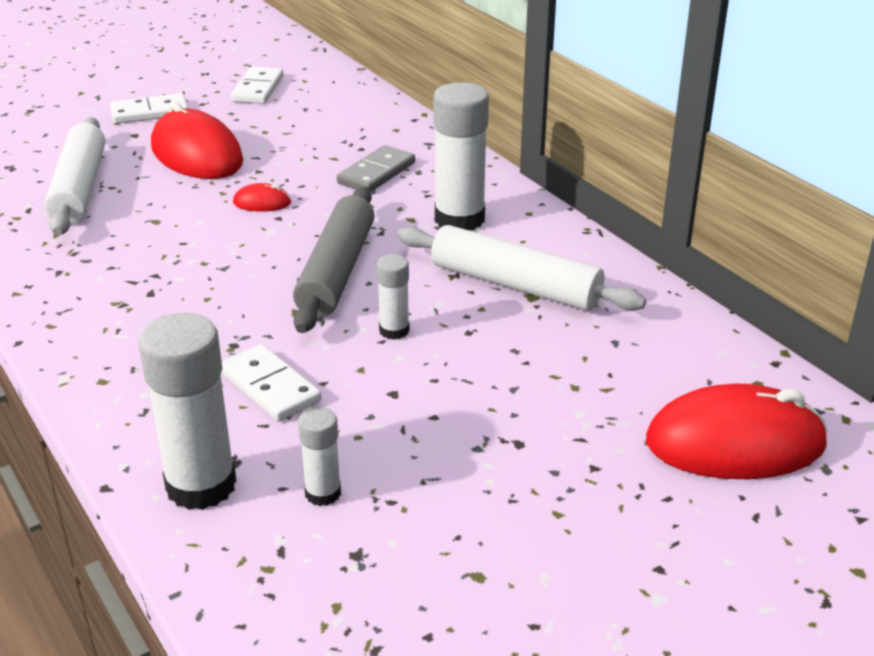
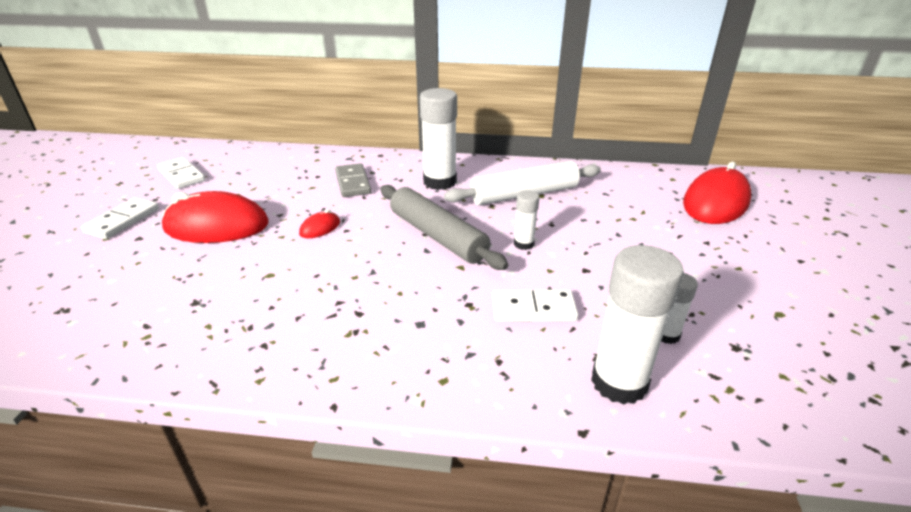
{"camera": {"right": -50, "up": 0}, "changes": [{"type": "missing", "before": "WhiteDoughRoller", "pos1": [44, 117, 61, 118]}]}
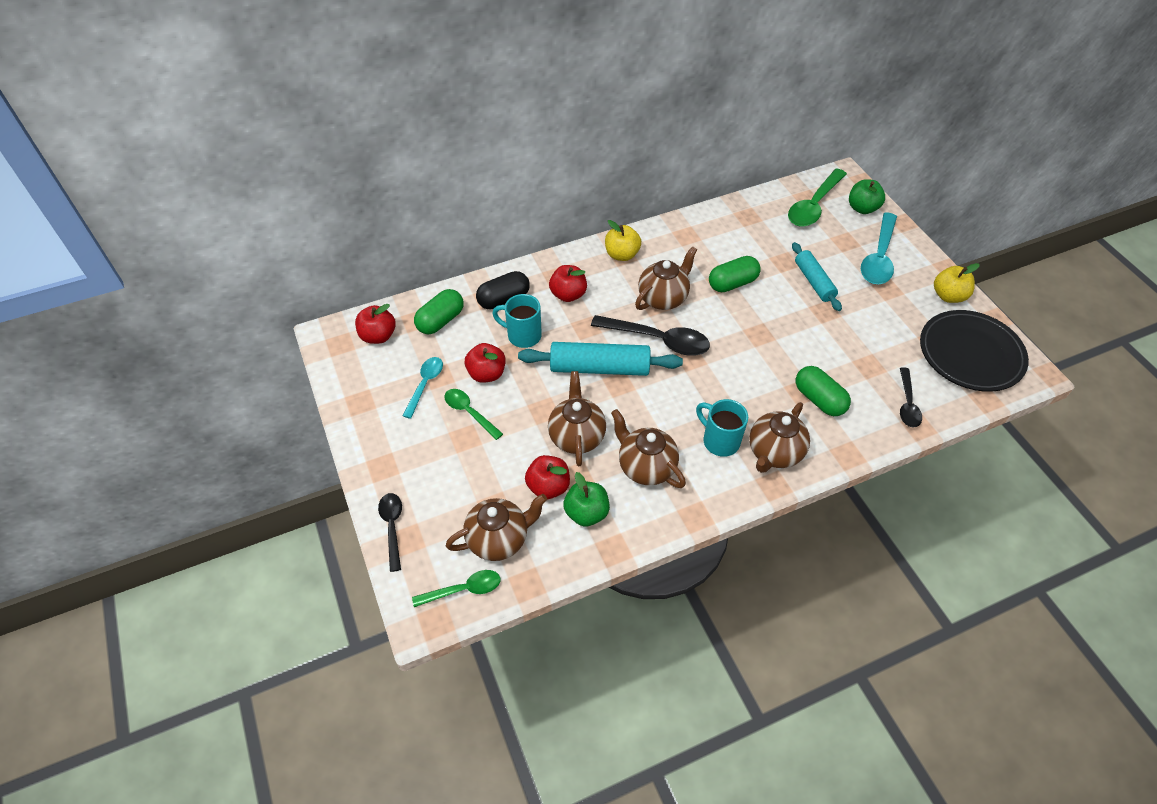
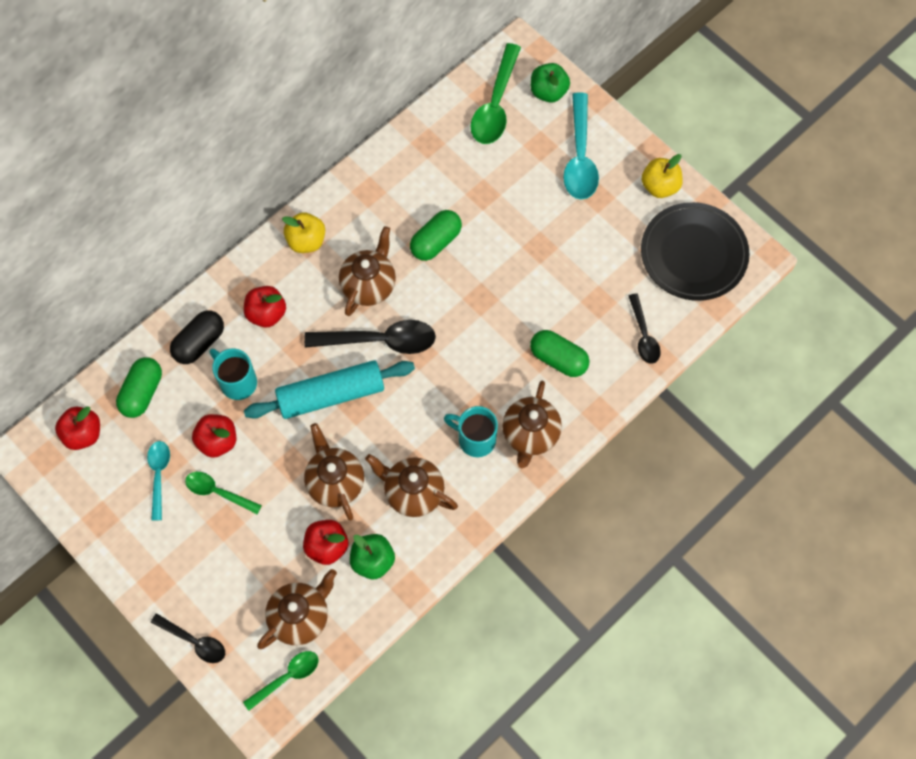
{"camera": {"right": -20, "up": 15}, "changes": [{"type": "missing", "before": "AquaDoughRoller", "pos1": [792, 242, 50, 69]}, {"type": "spun", "before": "EbonySpoon", "pos1": [378, 493, 24, 79], "pos2": [151, 613, 74, 50], "turn": 150}, {"type": "spun", "before": "AquaCoffeeMug", "pos1": [492, 294, 50, 54], "pos2": [210, 349, 47, 51], "turn": 45}]}
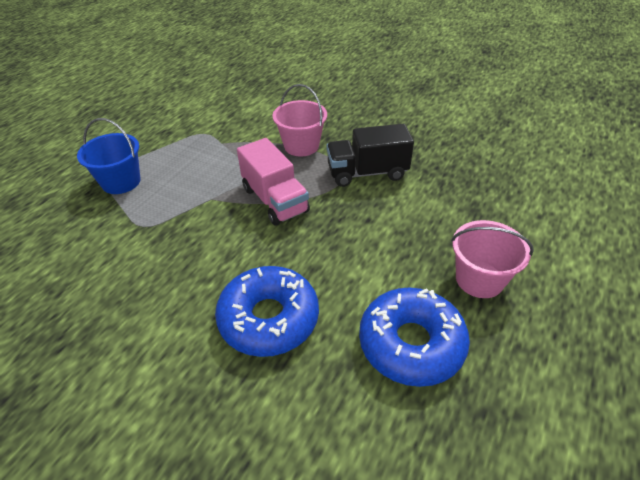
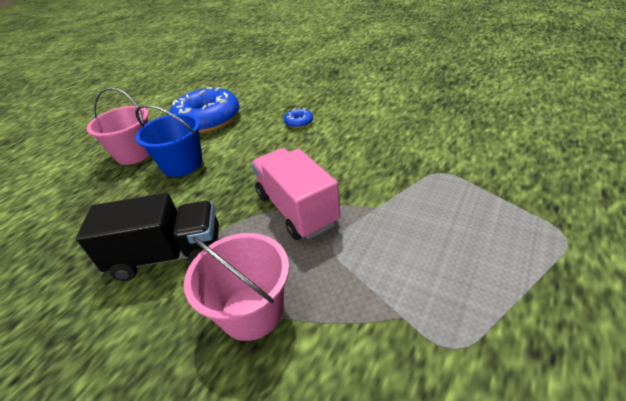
{"camera": {"right": -175, "up": -5}, "changes": [{"type": "relocated", "before": "CobaltSandBucket", "pos1": [77, 118, 64, 76], "pos2": [135, 105, 67, 72]}, {"type": "size", "before": "CobaltDoughnut", "pos1": [215, 266, 104, 91], "pos2": [284, 108, 29, 20], "scale": 0.4}]}
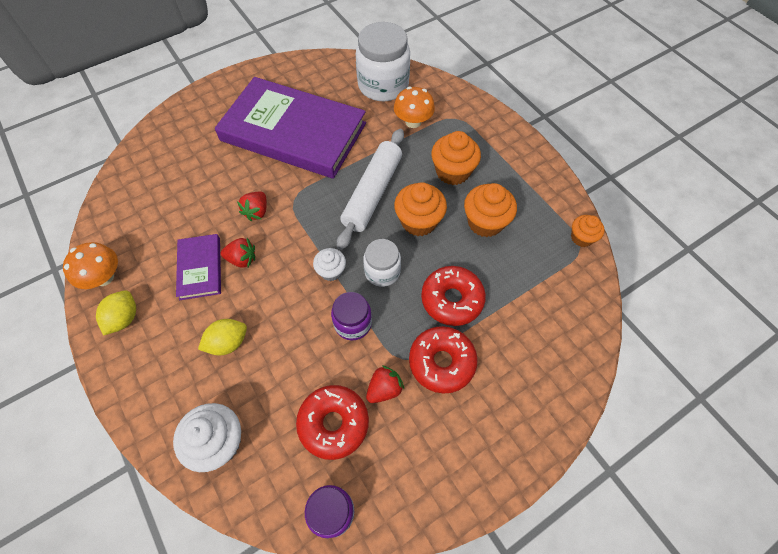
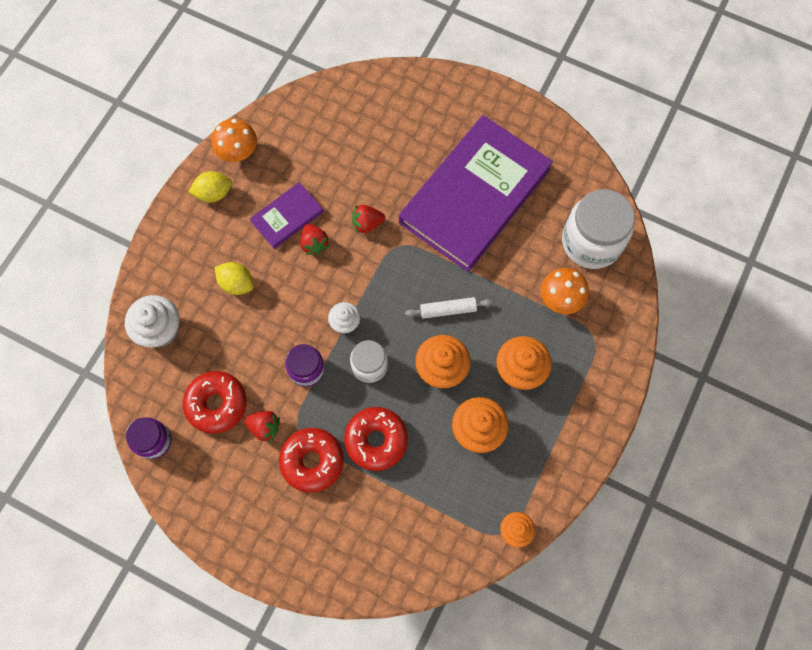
{"camera": {"right": 60, "up": 10}, "changes": [{"type": "spun", "before": "RoyalPurpleHardcover", "pos1": [215, 77, 151, 102], "pos2": [399, 115, 154, 157], "turn": 45}, {"type": "size", "before": "WhiteDoughRoller", "pos1": [337, 129, 67, 121], "pos2": [405, 297, 87, 22], "scale": 0.52}]}
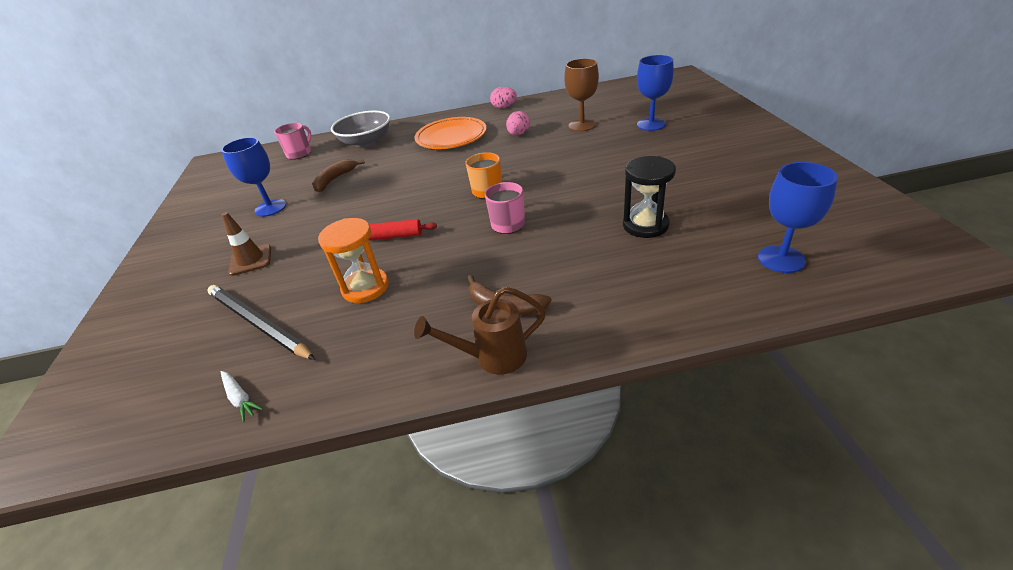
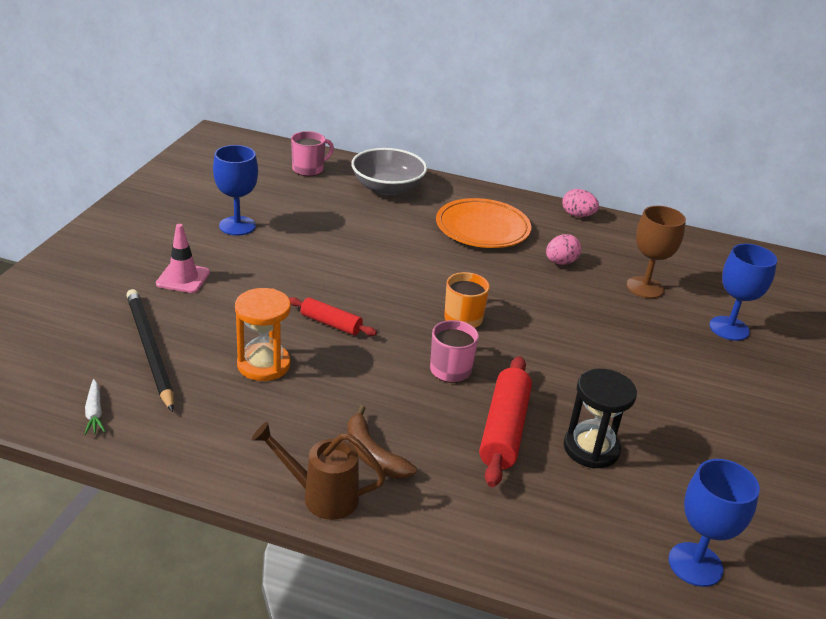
{"camera": {"right": 20, "up": -5}, "changes": [{"type": "missing", "before": "DarkBrownBananaFruit", "pos1": [312, 159, 53, 33]}, {"type": "appeared", "after": "ScarletDoughRoller", "pos2": [479, 356, 53, 131]}, {"type": "colour", "before": "DarkBrownRoadCone", "after": "PinkRoadCone", "pos1": [222, 212, 49, 64], "pos2": [156, 224, 54, 69]}]}
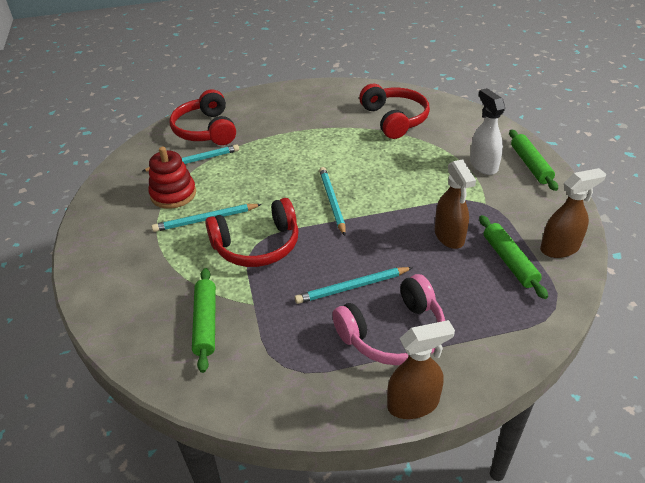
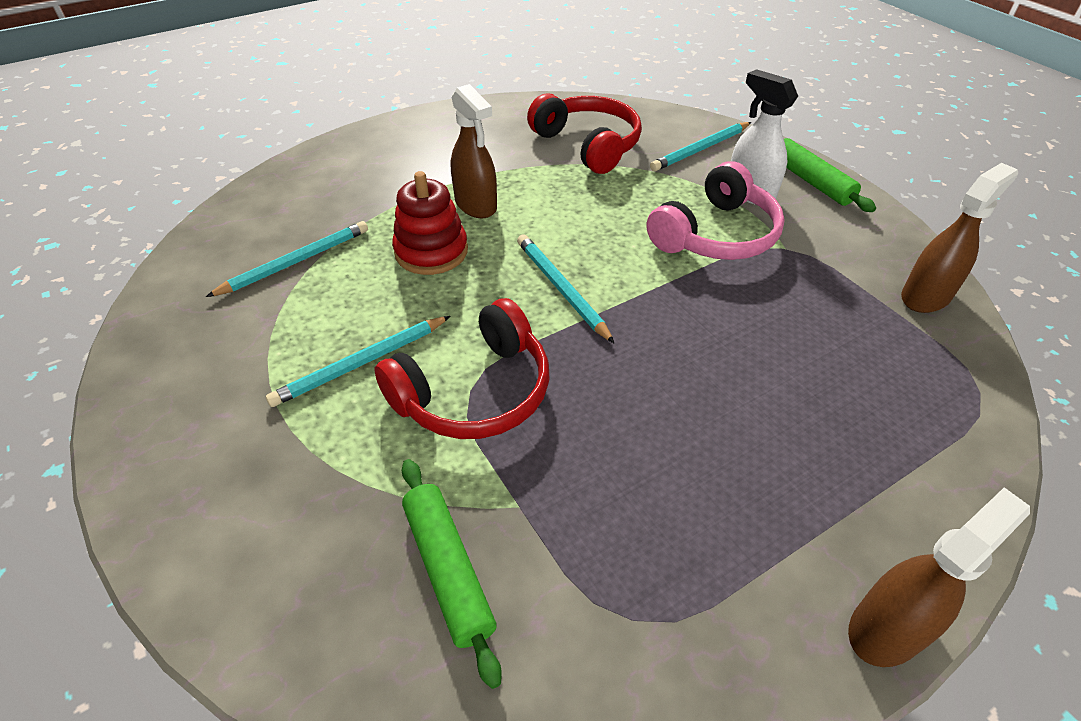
{"camera": {"right": -20, "up": 5}, "changes": [{"type": "missing", "before": "ScarletHeadset", "pos1": [170, 89, 66, 56]}, {"type": "missing", "before": "LeafGreenDoughRoller", "pos1": [479, 215, 69, 84]}, {"type": "relocated", "before": "ScarletStackingToy", "pos1": [148, 147, 48, 62], "pos2": [392, 171, 76, 104]}, {"type": "relocated", "before": "AquaLeadPencil", "pos1": [295, 267, 118, 37], "pos2": [650, 122, 101, 49]}, {"type": "relocated", "before": "PinkHeadset", "pos1": [332, 274, 113, 91], "pos2": [647, 161, 138, 99]}, {"type": "relocated", "before": "DarkBrownSprayCleaner", "pos1": [435, 159, 41, 90], "pos2": [451, 84, 46, 134]}]}
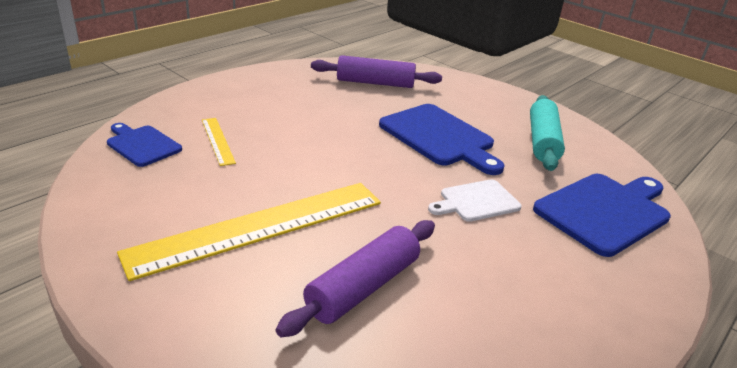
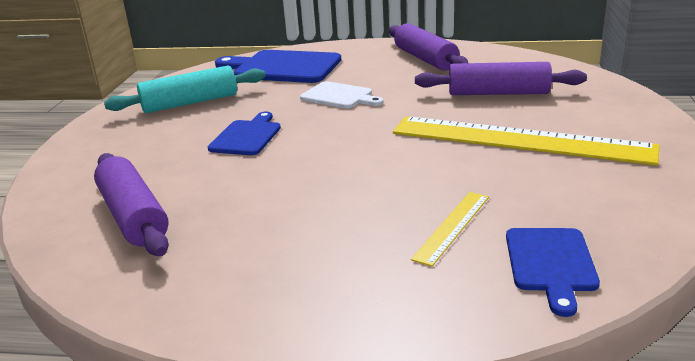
{"camera": {"right": -120, "up": -5}, "changes": [{"type": "appeared", "after": "RoyalPurpleDoughRoller", "pos2": [389, 23, 79, 48]}, {"type": "size", "before": "CobaltBreadBoard", "pos1": [379, 104, 126, 71], "pos2": [208, 112, 73, 43], "scale": 0.58}]}
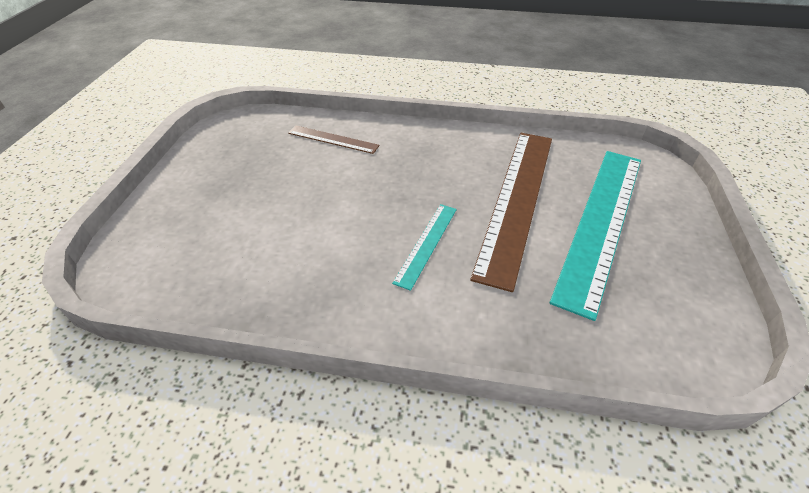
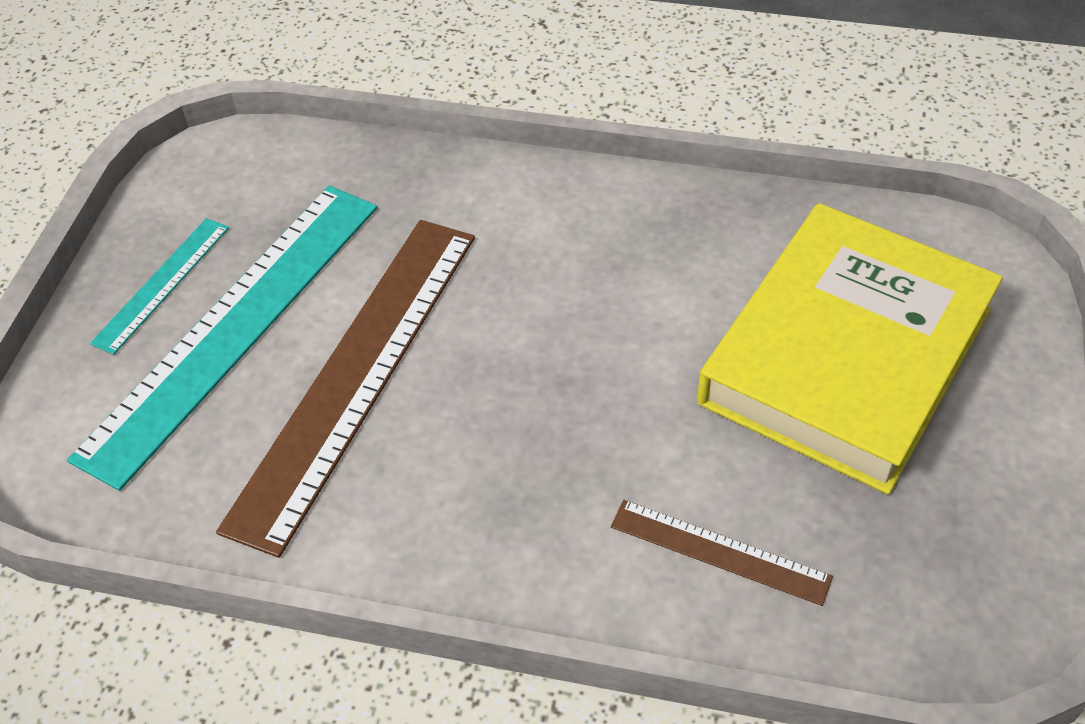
{"camera": {"right": -175, "up": 5}, "changes": [{"type": "appeared", "after": "GoldenHardcover", "pos2": [697, 203, 306, 292]}, {"type": "relocated", "before": "AquaMeasuringStick", "pos1": [392, 204, 65, 87], "pos2": [90, 218, 139, 137]}]}
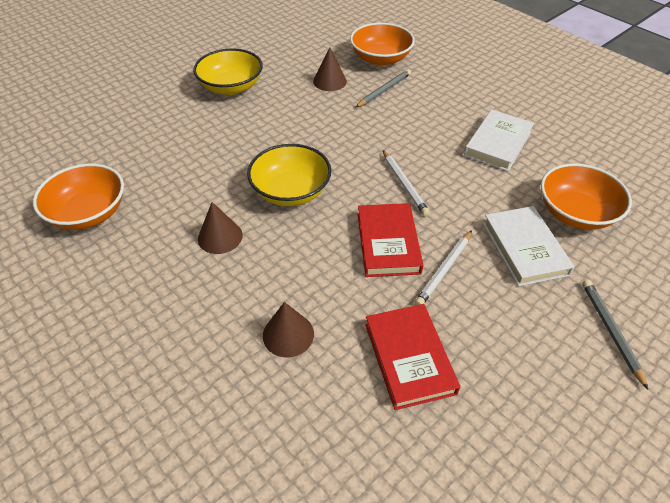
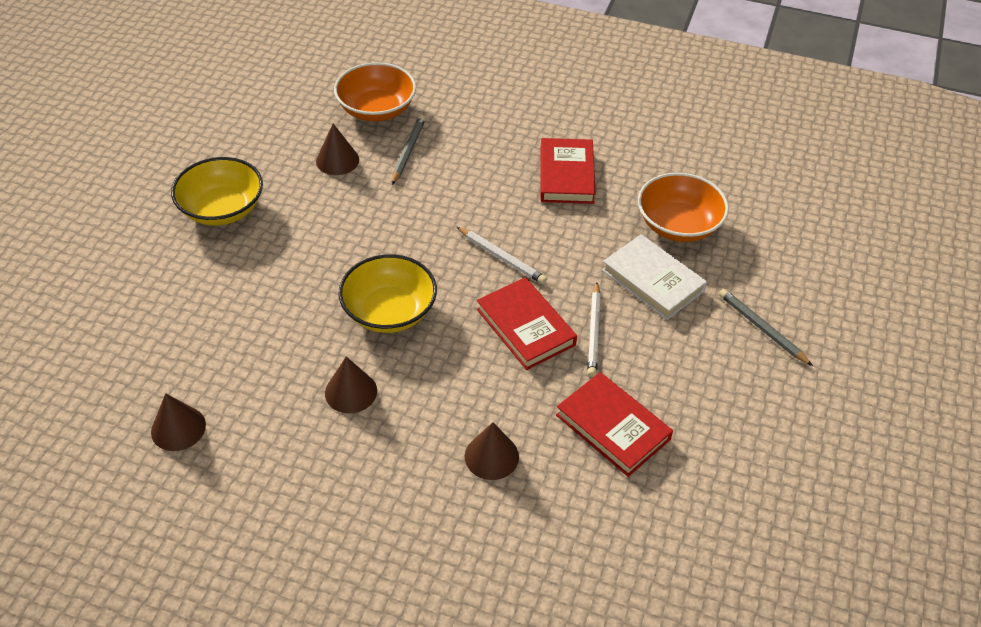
{"camera": {"right": -30, "up": 0}, "changes": [{"type": "exchanged", "before": "OrangeColouredBowl", "after": "DarkBrownCone", "pos1": [33, 164, 91, 66], "pos2": [151, 393, 55, 58]}, {"type": "colour", "before": "WhiteHardcover", "after": "ScarletHardcover", "pos1": [464, 109, 70, 62], "pos2": [541, 138, 55, 66]}]}
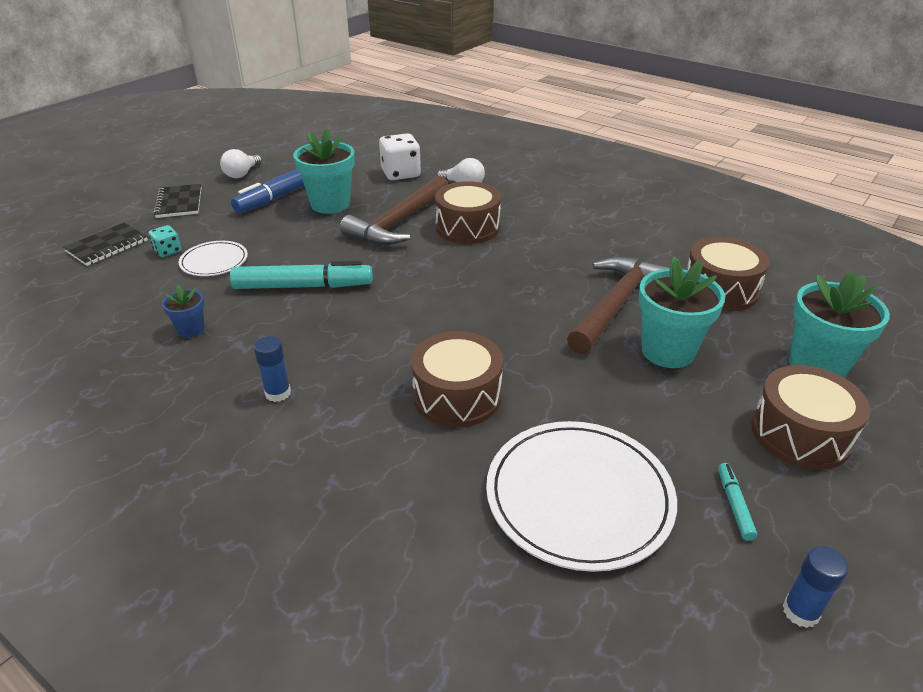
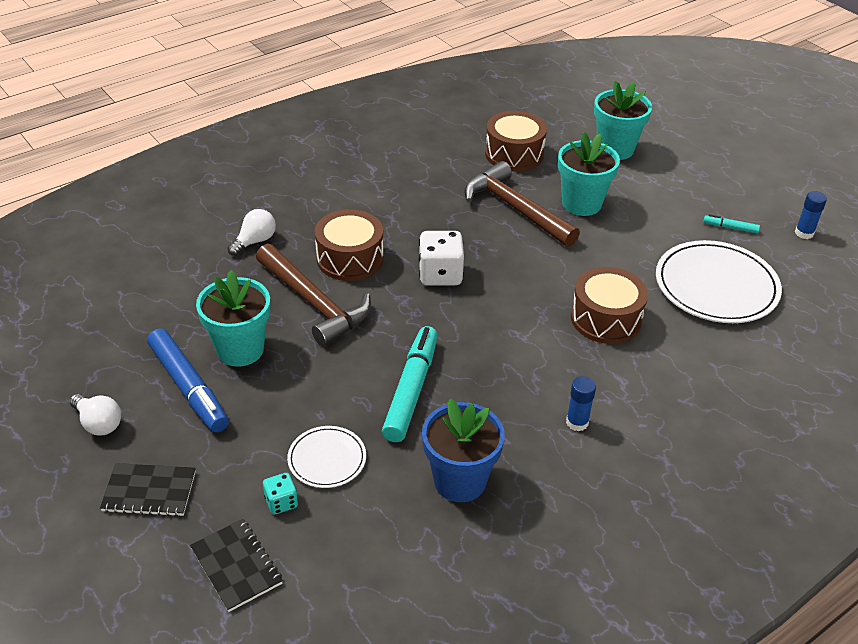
{"camera": {"right": -75, "up": 5}, "changes": [{"type": "missing", "before": "DarkBrownSnareDrum", "pos1": [751, 365, 119, 105]}, {"type": "relocated", "before": "WhiteDie", "pos1": [379, 133, 42, 47], "pos2": [419, 231, 45, 55]}, {"type": "size", "before": "CobaltPlantPot", "pos1": [162, 285, 43, 53], "pos2": [422, 399, 83, 103], "scale": 1.96}]}
